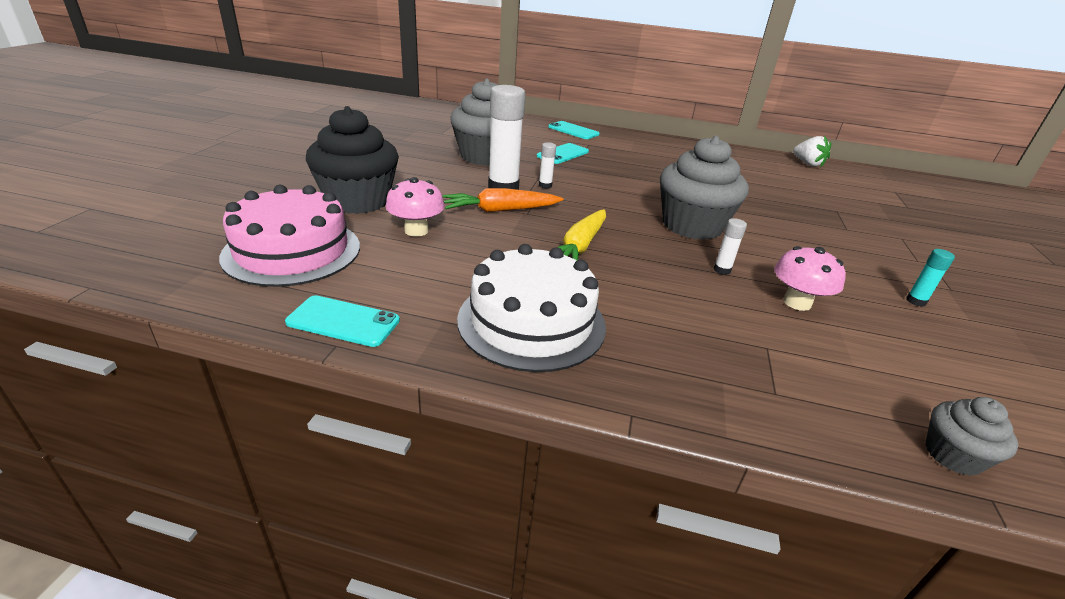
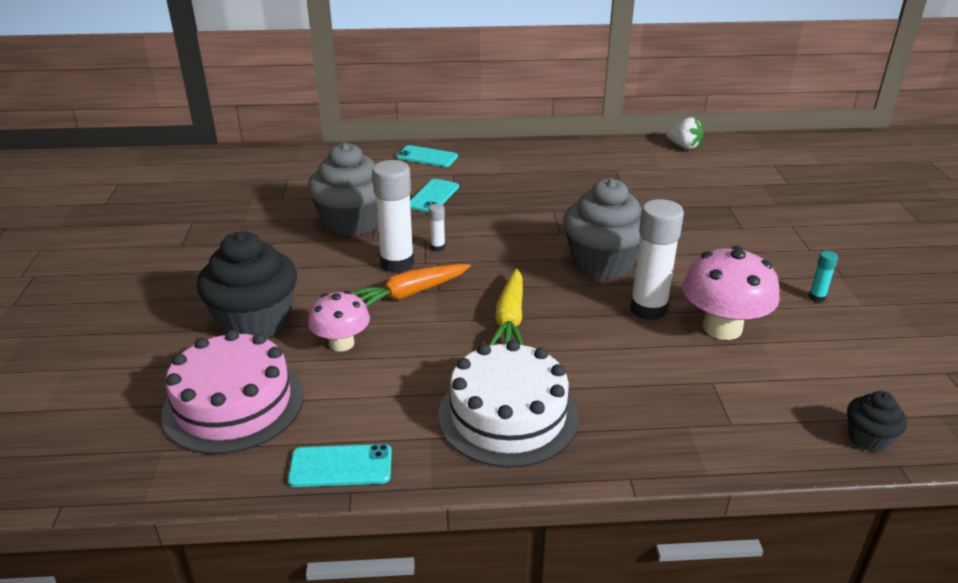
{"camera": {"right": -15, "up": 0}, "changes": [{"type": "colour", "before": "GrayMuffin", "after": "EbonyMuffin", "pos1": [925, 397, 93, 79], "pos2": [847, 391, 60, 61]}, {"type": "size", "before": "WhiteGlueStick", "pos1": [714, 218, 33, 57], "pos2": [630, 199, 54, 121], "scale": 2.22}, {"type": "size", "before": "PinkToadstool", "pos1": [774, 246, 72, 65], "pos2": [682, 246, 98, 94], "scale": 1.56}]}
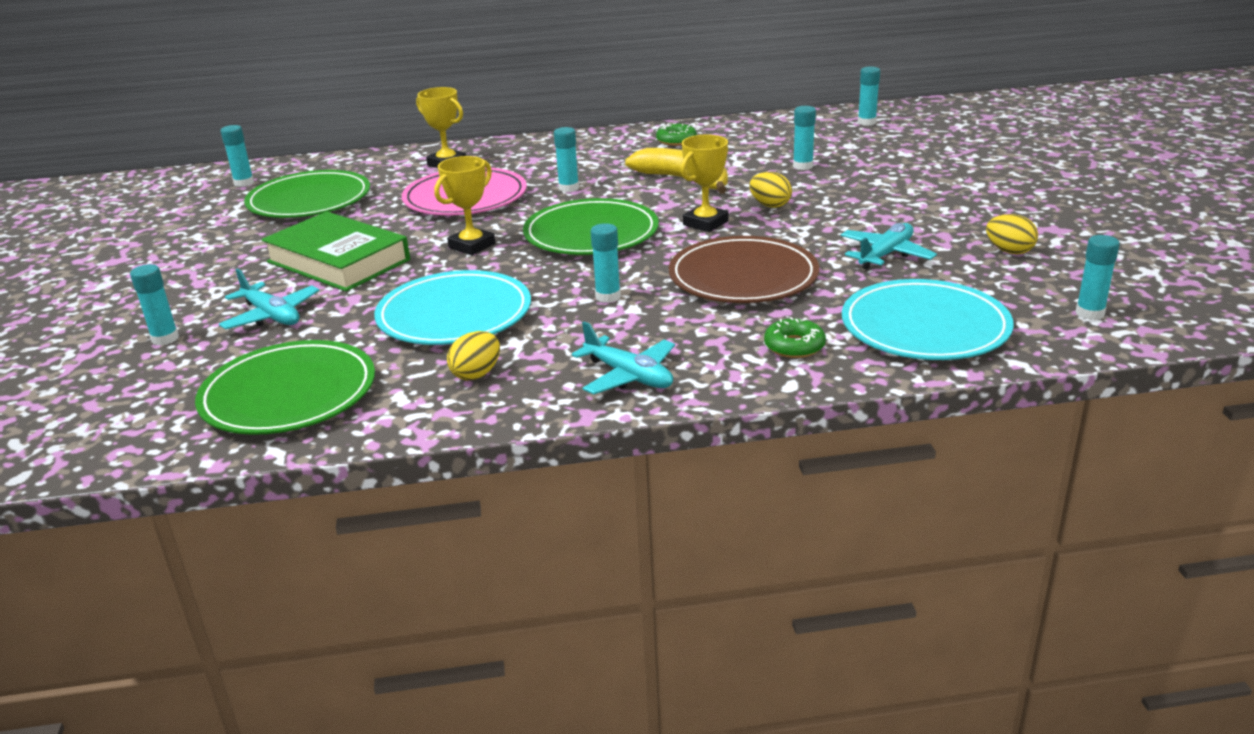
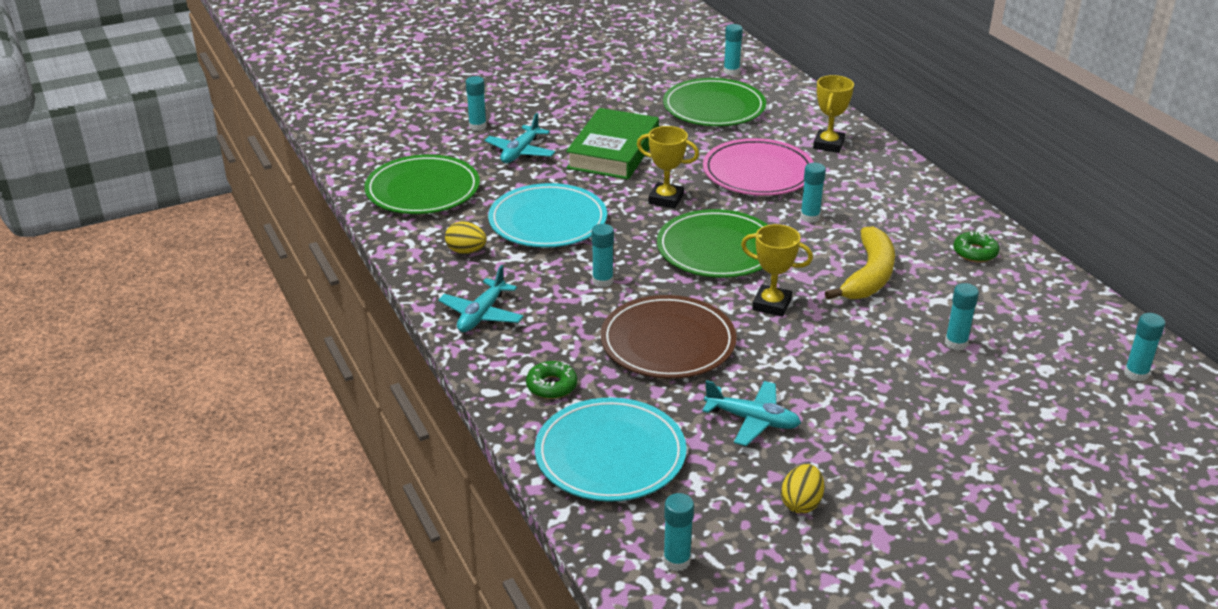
{"camera": {"right": 70, "up": 5}, "changes": [{"type": "missing", "before": "GoldenEggShape", "pos1": [749, 172, 43, 36]}]}
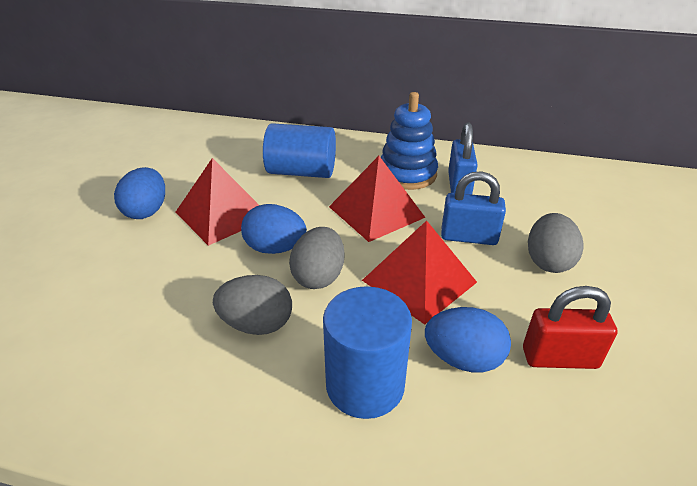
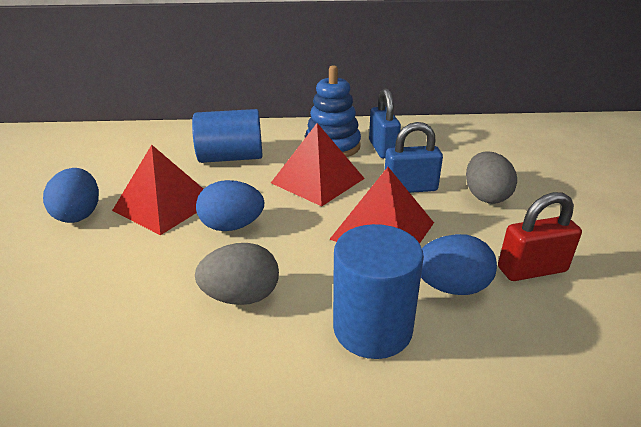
{"camera": {"right": -15, "up": -5}, "changes": [{"type": "missing", "before": "GrayEggShape", "pos1": [289, 227, 56, 62]}]}
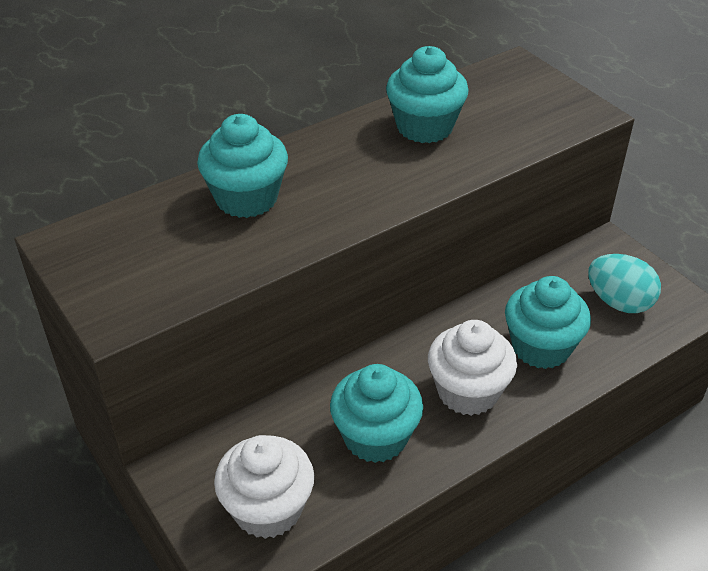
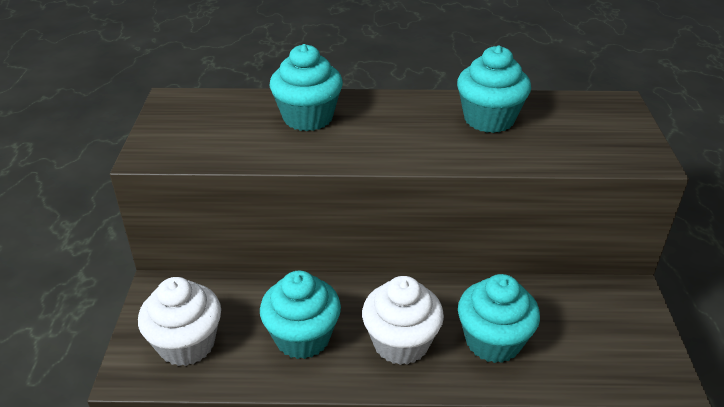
{"camera": {"right": 35, "up": -5}, "changes": [{"type": "missing", "before": "AquaEggShape", "pos1": [588, 254, 73, 59]}]}
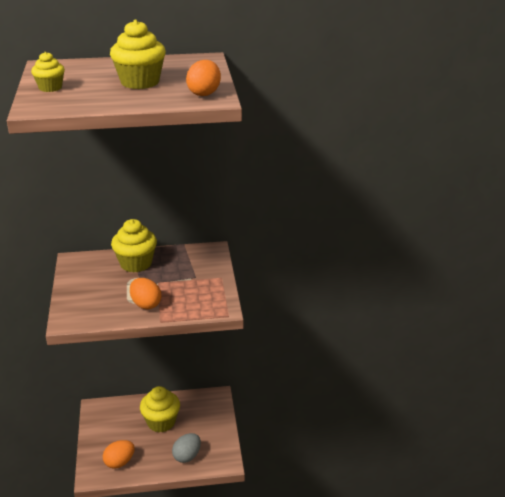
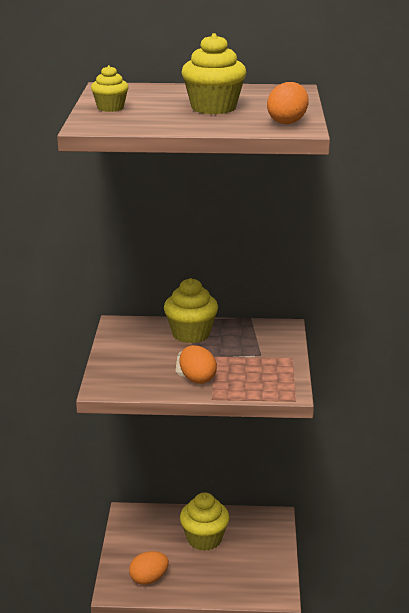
{"camera": {"right": 10, "up": -5}, "changes": [{"type": "missing", "before": "GrayEggShape", "pos1": [172, 433, 29, 30]}]}
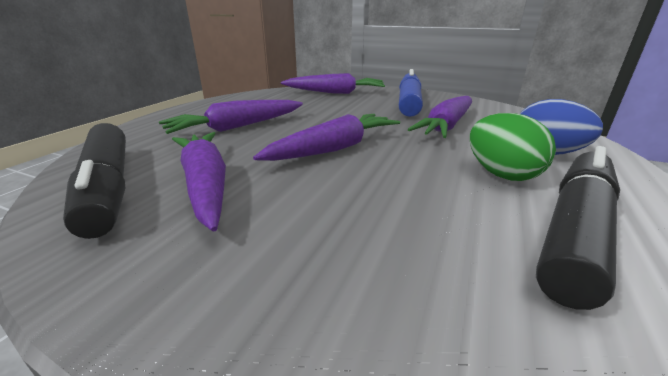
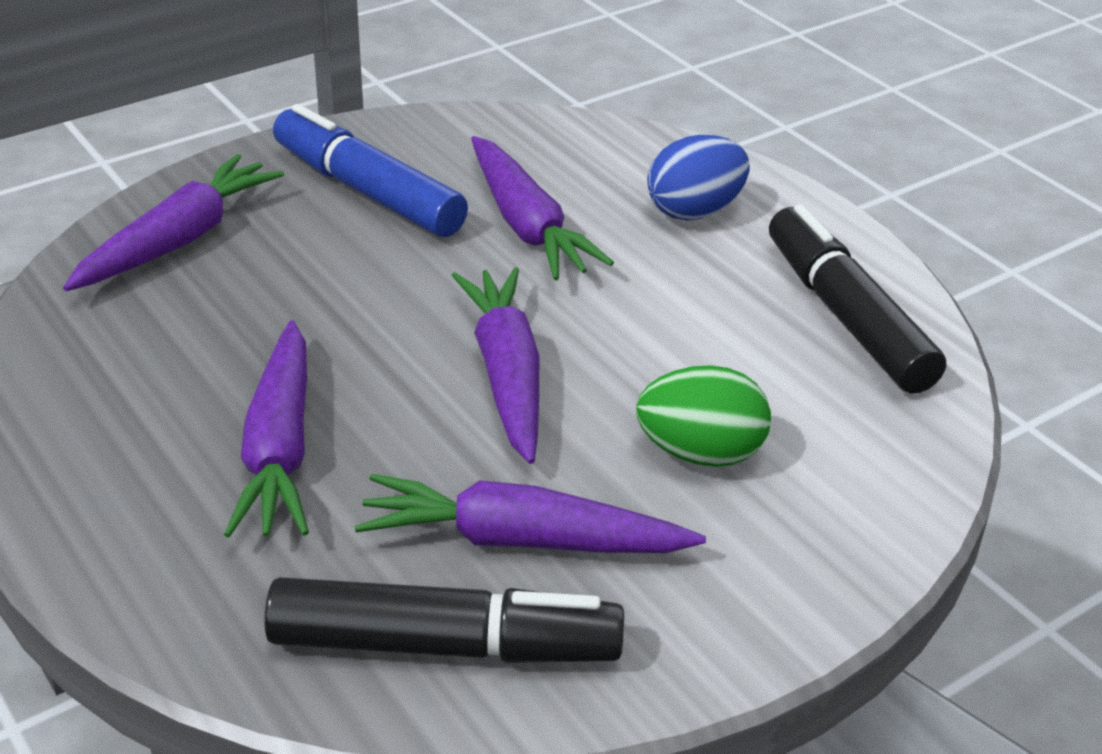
{"camera": {"right": -60, "up": 10}, "changes": [{"type": "relocated", "before": "LeafGreenEggShape", "pos1": [470, 113, 86, 68], "pos2": [636, 365, 135, 102]}]}
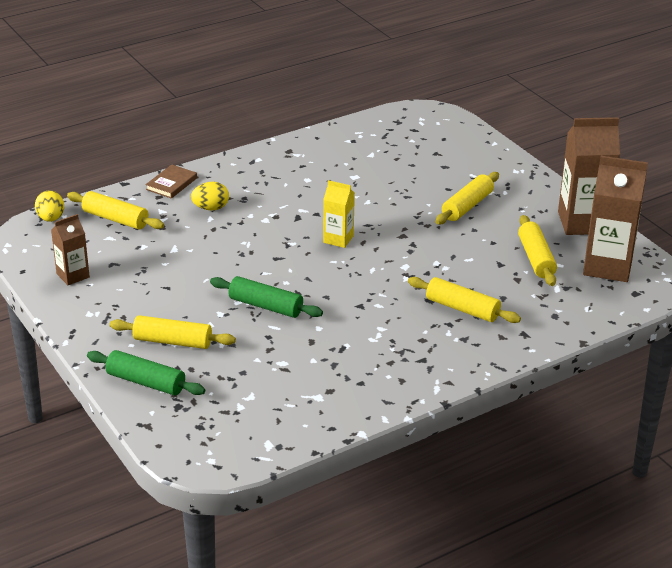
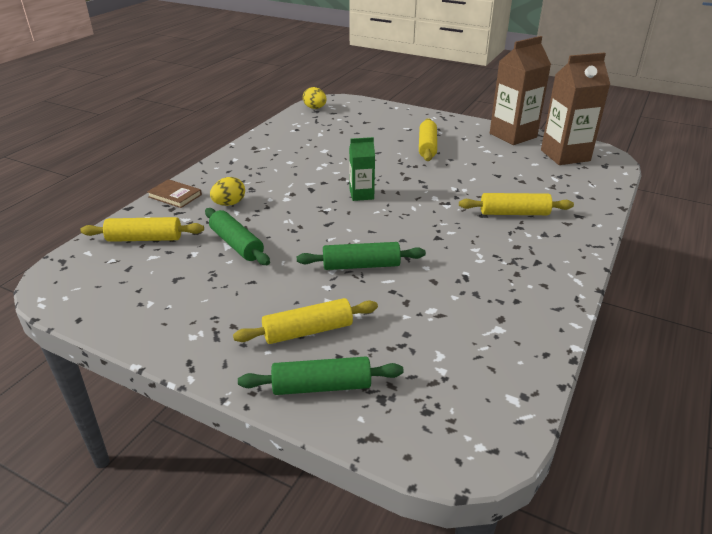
{"camera": {"right": -30, "up": 0}, "changes": [{"type": "missing", "before": "DarkBrownMilkCarton", "pos1": [51, 214, 39, 71]}, {"type": "missing", "before": "GoldenDoughRoller", "pos1": [518, 215, 39, 71]}, {"type": "appeared", "after": "LeafGreenDoughRoller", "pos2": [205, 208, 65, 57]}, {"type": "relocated", "before": "GoldenEggShape", "pos1": [35, 191, 29, 31], "pos2": [303, 87, 24, 22]}, {"type": "colour", "before": "GoldenMilkCarton", "after": "LeafGreenMilkCarton", "pos1": [323, 180, 32, 68], "pos2": [349, 137, 26, 64]}, {"type": "spun", "before": "DarkBrownHardcover", "pos1": [146, 164, 51, 35], "pos2": [147, 179, 55, 29], "turn": -60}]}
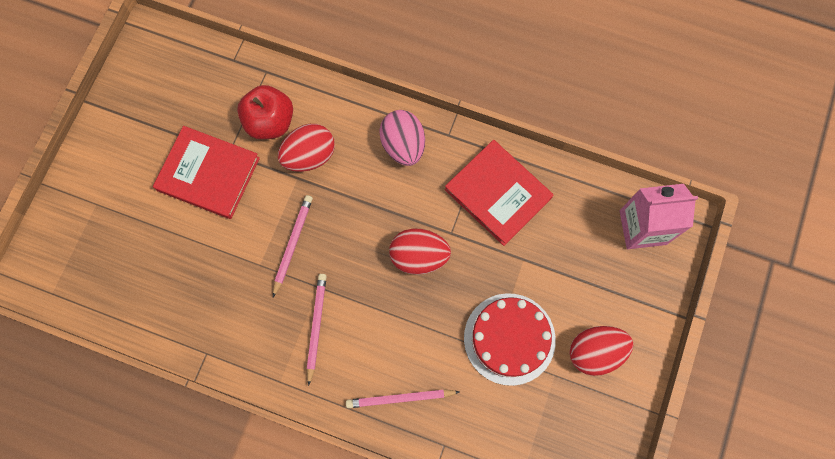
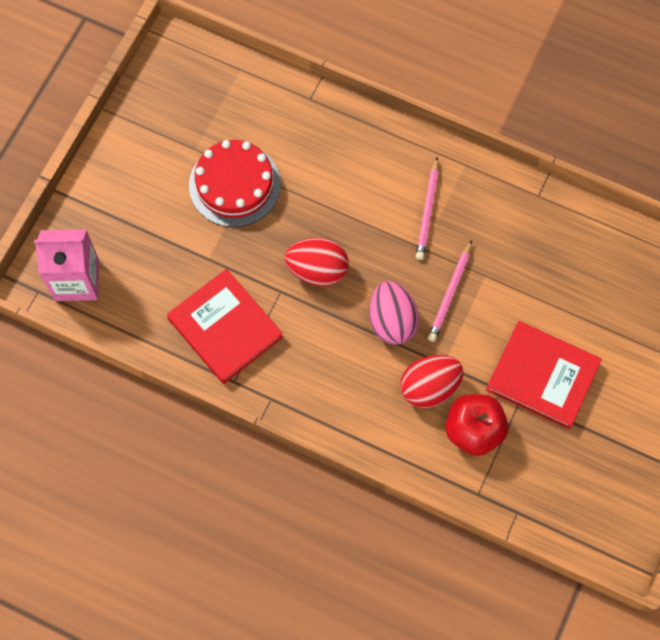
{"camera": {"right": -175, "up": -5}, "changes": [{"type": "missing", "before": "PinkLeadPencil", "pos1": [346, 389, 114, 19]}, {"type": "missing", "before": "ScarletEggShape", "pos1": [569, 326, 64, 50]}, {"type": "relocated", "before": "PinkEggShape", "pos1": [379, 110, 46, 56], "pos2": [369, 281, 50, 64]}]}
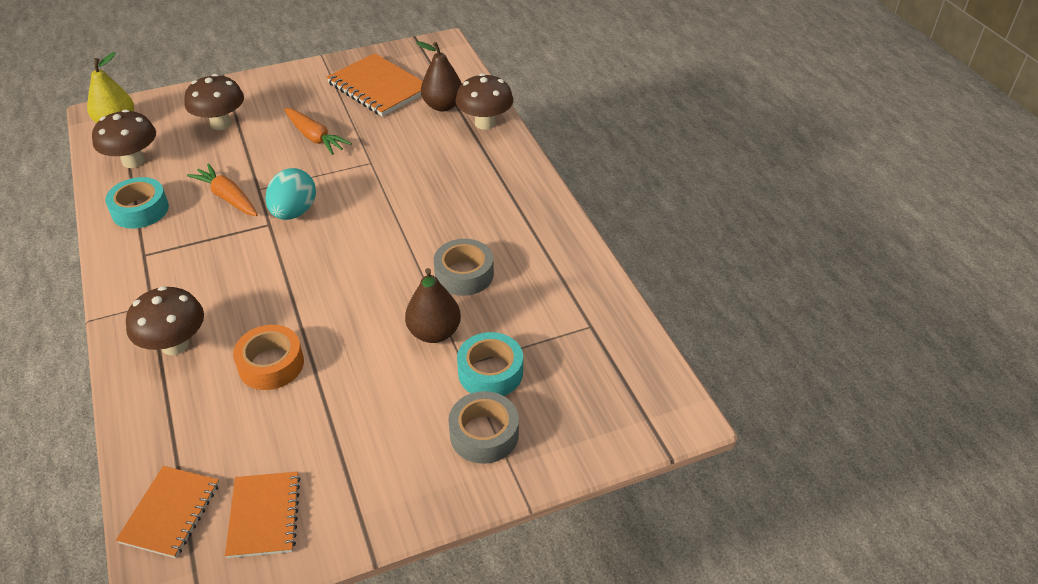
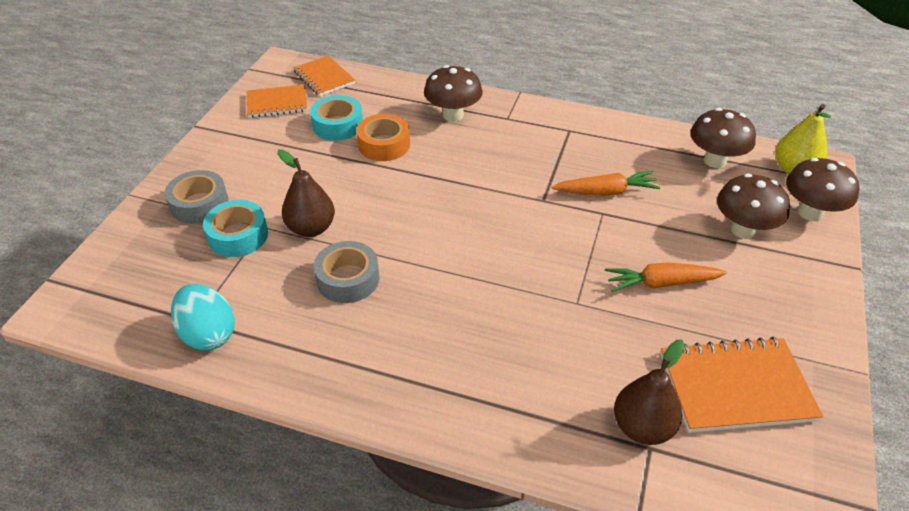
{"camera": {"right": 130, "up": 0}, "changes": [{"type": "relocated", "before": "AquaStickyTape", "pos1": [105, 177, 64, 52], "pos2": [310, 95, 53, 46]}, {"type": "relocated", "before": "AquaEggShape", "pos1": [265, 168, 51, 52], "pos2": [171, 284, 64, 66]}, {"type": "relocated", "before": "DarkBrownToadstool", "pos1": [455, 73, 58, 57], "pos2": [786, 158, 73, 63]}, {"type": "spun", "before": "OrangeColouredNotepad", "pos1": [225, 472, 75, 86], "pos2": [247, 84, 60, 34], "turn": -45}]}
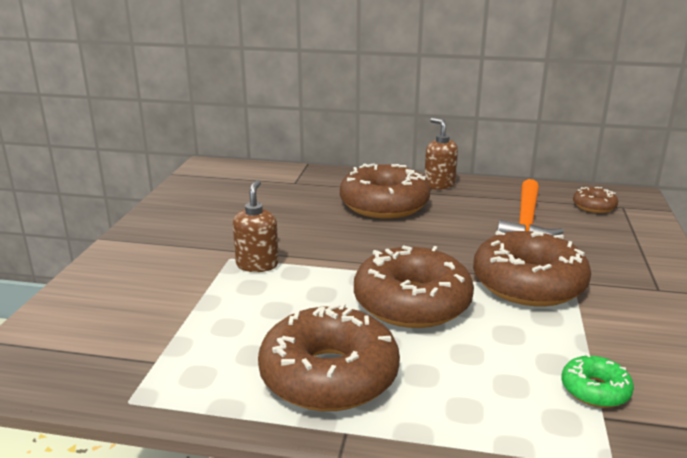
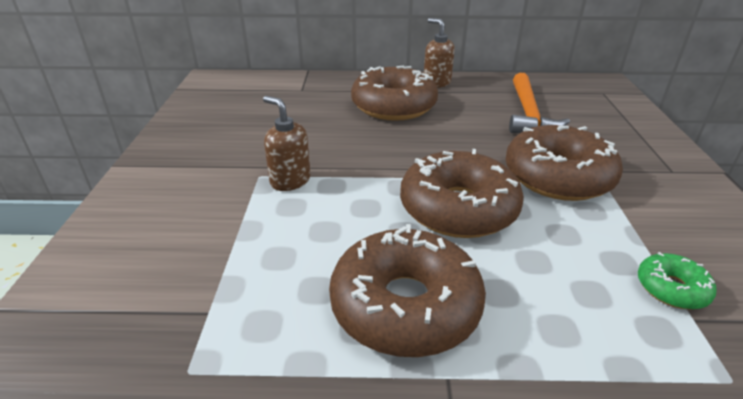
{"camera": {"right": -10, "up": 10}, "changes": [{"type": "missing", "before": "DarkBrownDoughnut", "pos1": [573, 187, 45, 26]}, {"type": "spun", "before": "DarkBrownSoapPump", "pos1": [233, 180, 46, 92], "pos2": [263, 96, 48, 95], "turn": -45}]}
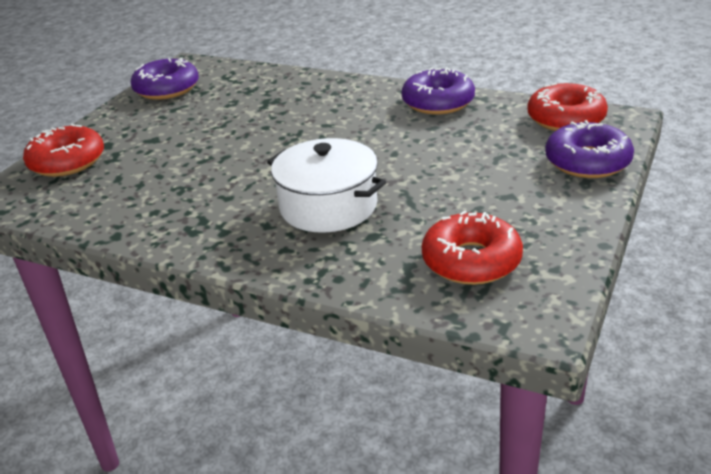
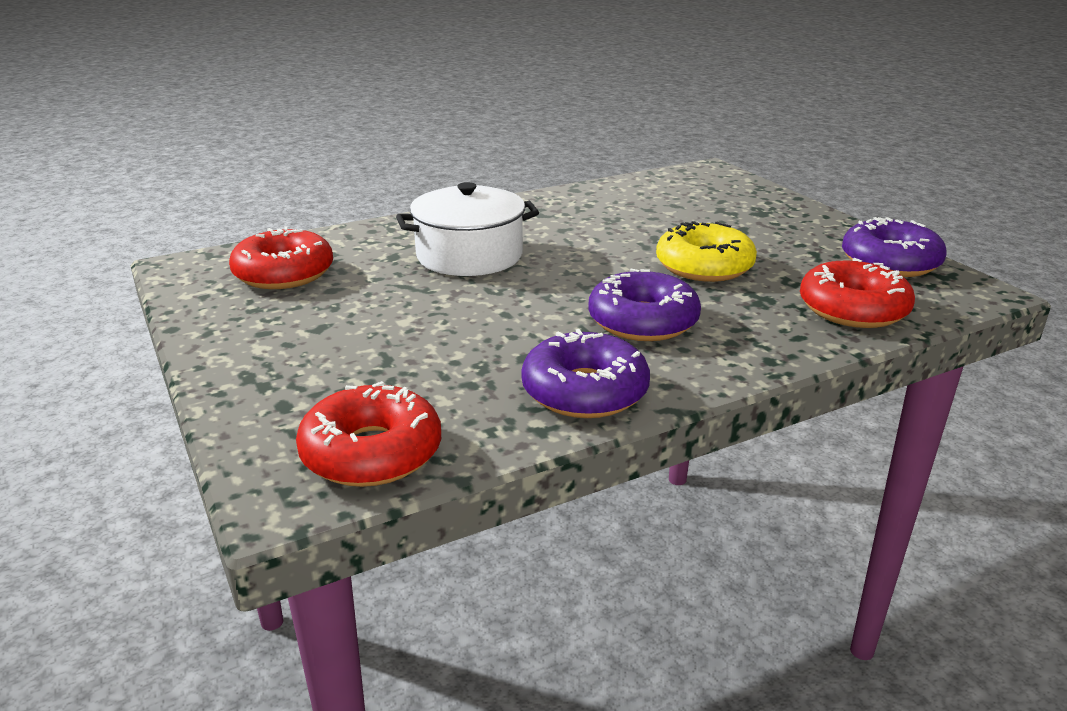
{"camera": {"right": 125, "up": -5}, "changes": [{"type": "appeared", "after": "GoldenDoughnut", "pos2": [656, 221, 101, 61]}, {"type": "relocated", "before": "ScarletDoughnut", "pos1": [23, 124, 81, 53], "pos2": [800, 258, 115, 70]}, {"type": "relocated", "before": "RoyalPurpleDoughnut", "pos1": [545, 120, 89, 58], "pos2": [588, 269, 113, 72]}]}
